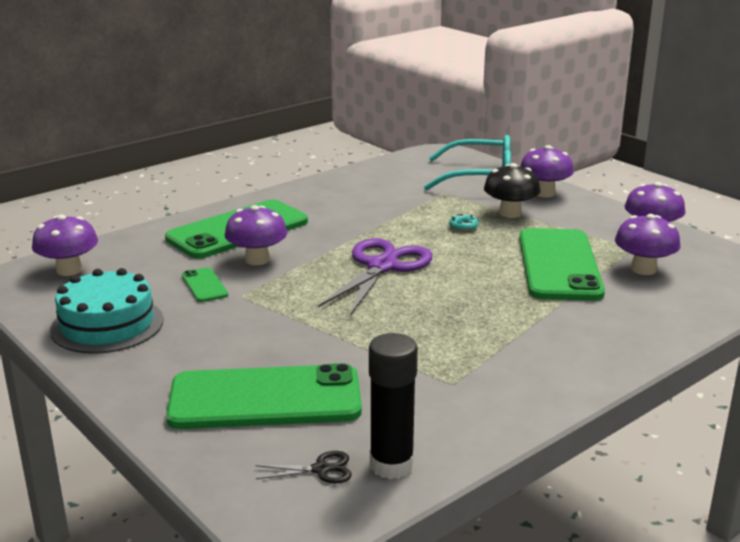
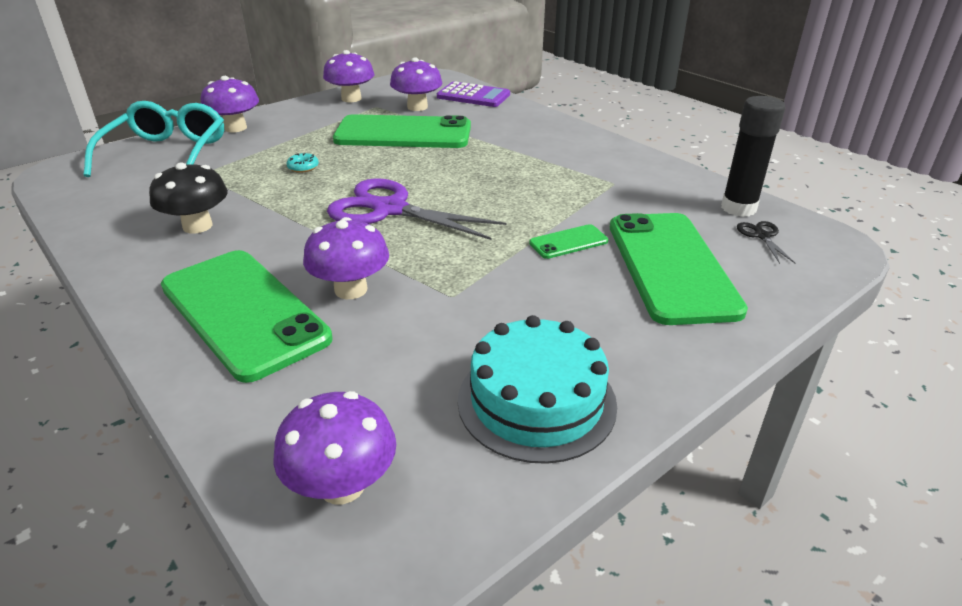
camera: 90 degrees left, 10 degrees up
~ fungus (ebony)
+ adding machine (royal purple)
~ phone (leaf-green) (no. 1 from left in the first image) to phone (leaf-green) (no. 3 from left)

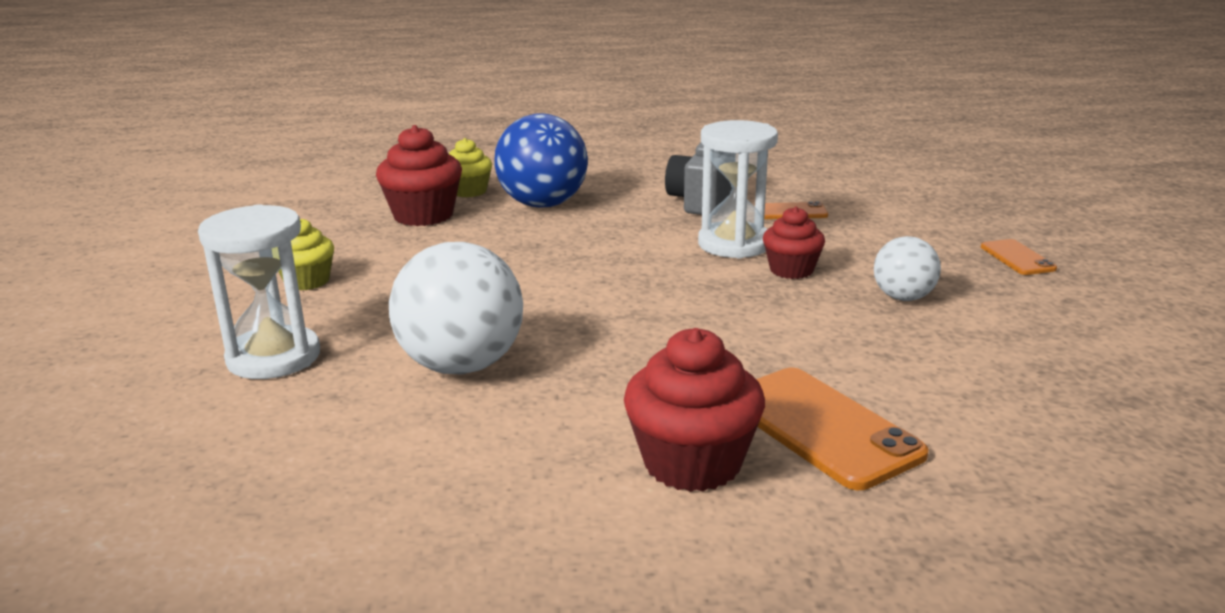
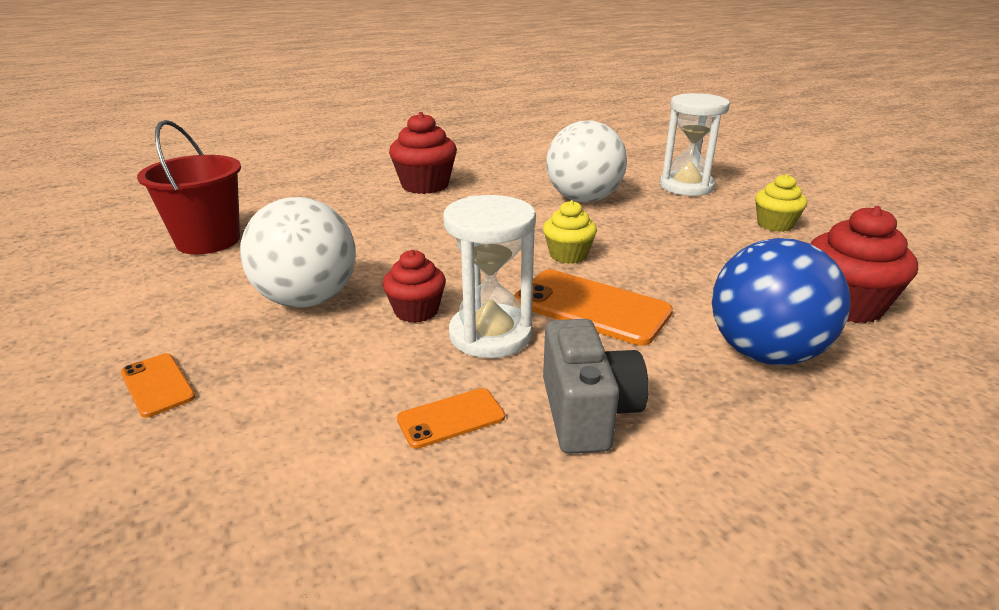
camera: 155 degrees right, 5 degrees up
+ pail (crimson)
~ sphere (white) (no. 2 from left in the first image) x1.80
~ phone (bright orange) (no. 2 from left in the first image) to phone (bright orange) (no. 3 from left)
~ fairy cake (bright yellow) (no. 2 from left in the first image) to fairy cake (bright yellow) (no. 1 from left)

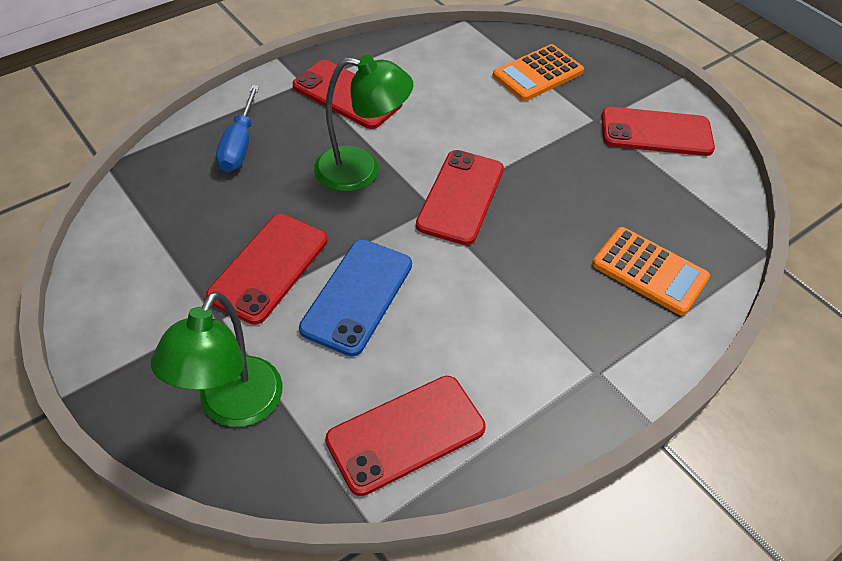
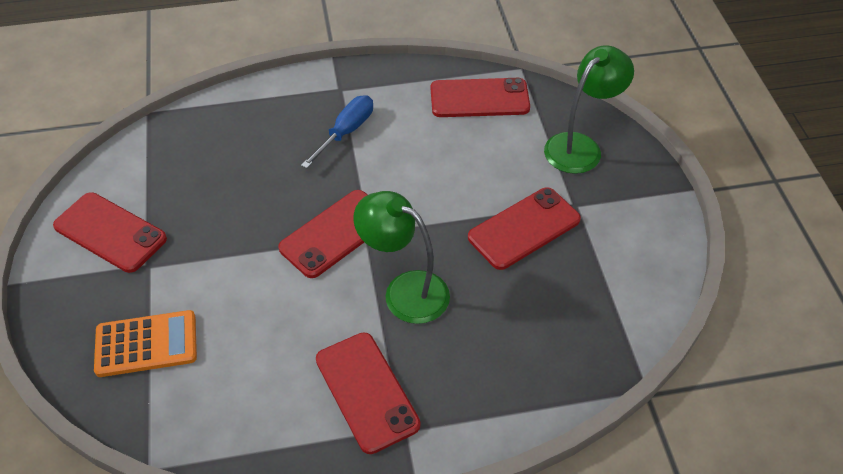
camera: 150 degrees left, 0 degrees up
~ screwdriver (blue)
- phone (blue)
- adding machine (bright orange) (no. 2 from left)

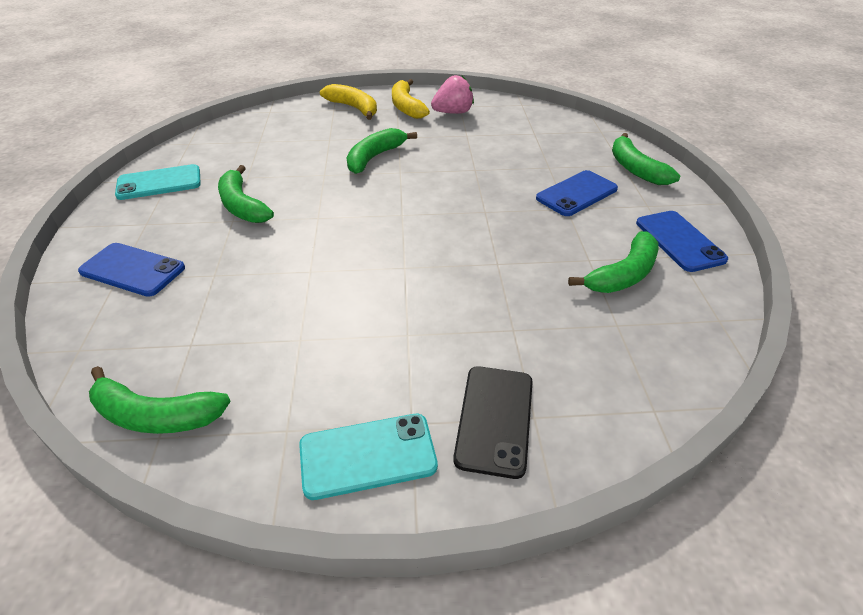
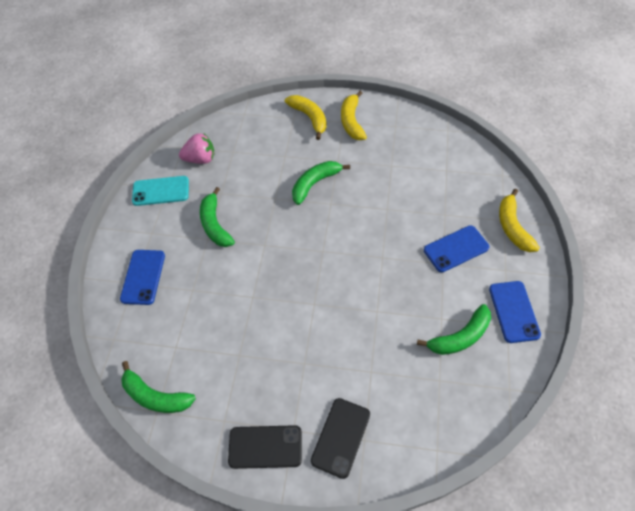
camera: 15 degrees right, 15 degrees up
~ phone (blue) (no. 1 from left) 60 degrees clockwise
~ toy strawberry (rose-pink)
~ phone (aqua) (no. 2 from left) to phone (ebony) (no. 1 from left)
~ toy banana (leaf-green) (no. 5 from left) to toy banana (bright yellow) (no. 3 from left)

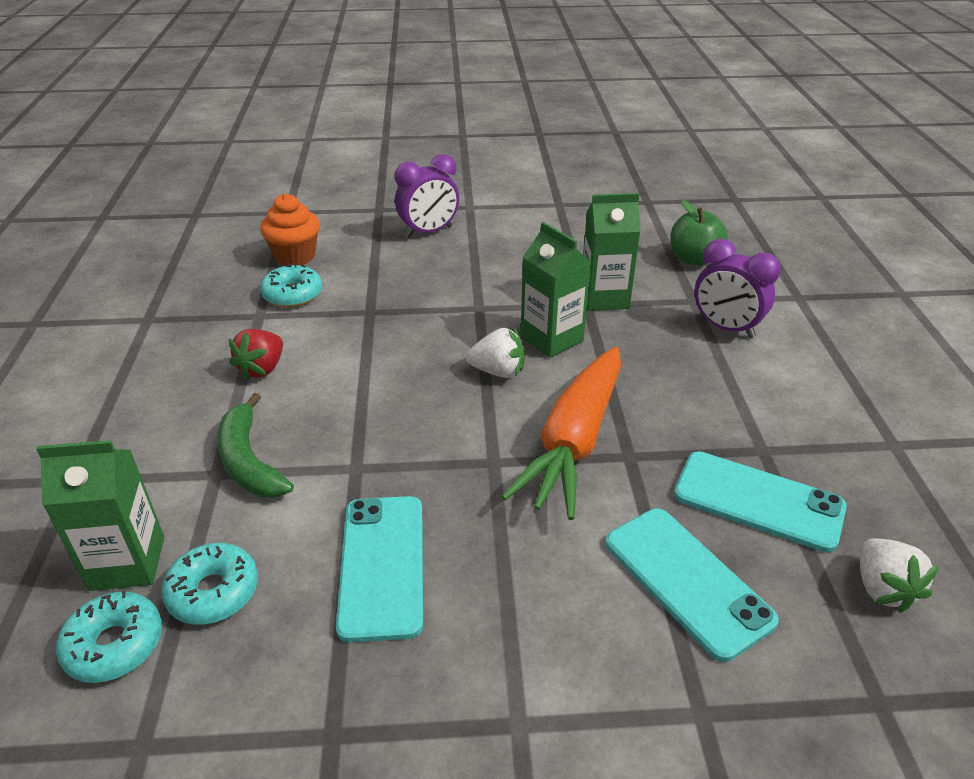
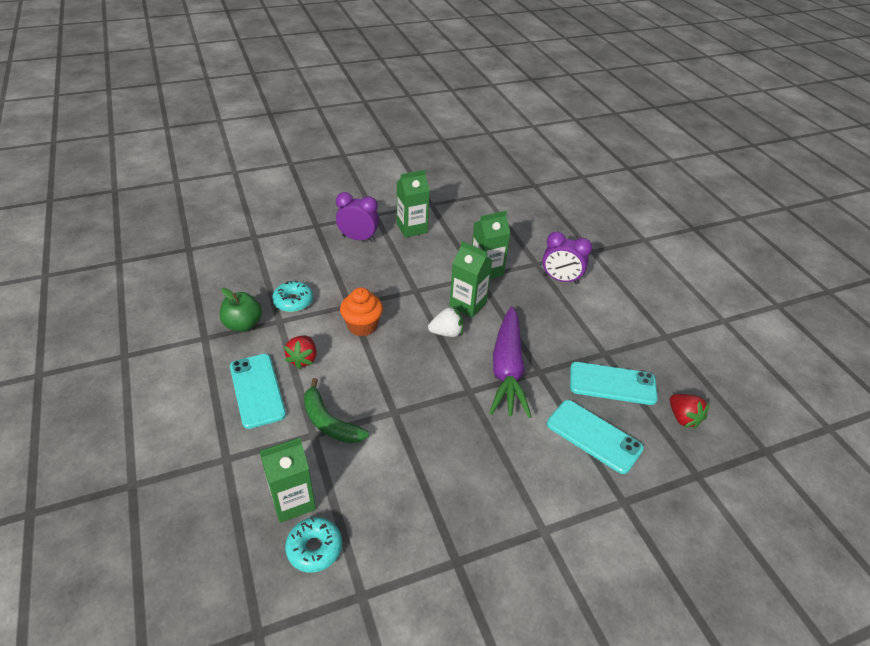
camera: 20 degrees left, 5 degrees up
~ toy apple (leaf-green)
~ phone (aqua) (no. 1 from left)
~ alarm clock (royal purple) (no. 1 from left) 120 degrees counterclockwise
~ fairy cake (bright orange)
+ milk carton (leaf-green) (no. 2 from left)
~ root vegetable (bright orange) to root vegetable (royal purple)
~ toy strawberry (white) (no. 2 from left) to toy strawberry (crimson) (no. 2 from left)
- donut (aqua) (no. 2 from left)

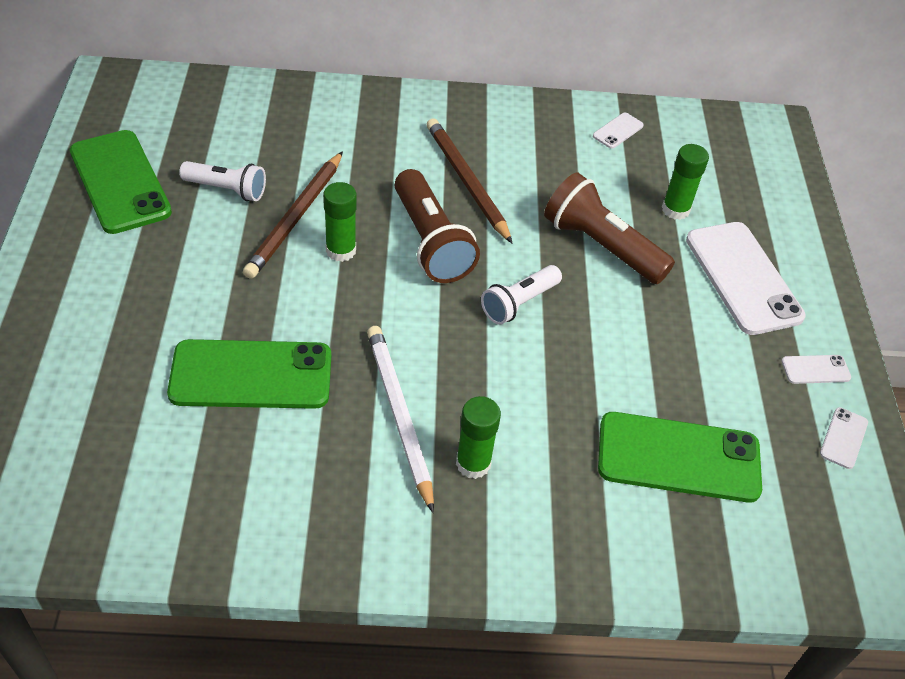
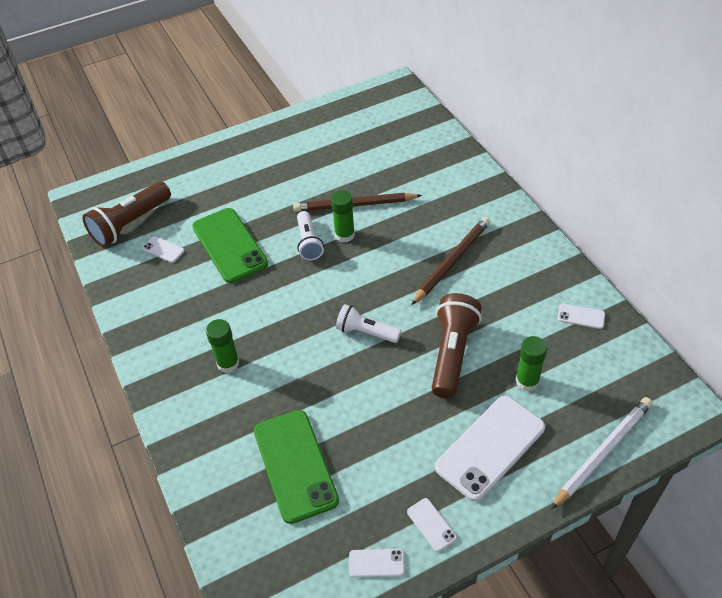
camera: 70 degrees right, 0 degrees up
~ torch (brown) (no. 1 from left)
+ phone (white) (no. 1 from left)
~ torch (white) (no. 1 from left)
~ wooden pencil (white)
- phone (leaf-green) (no. 1 from left)

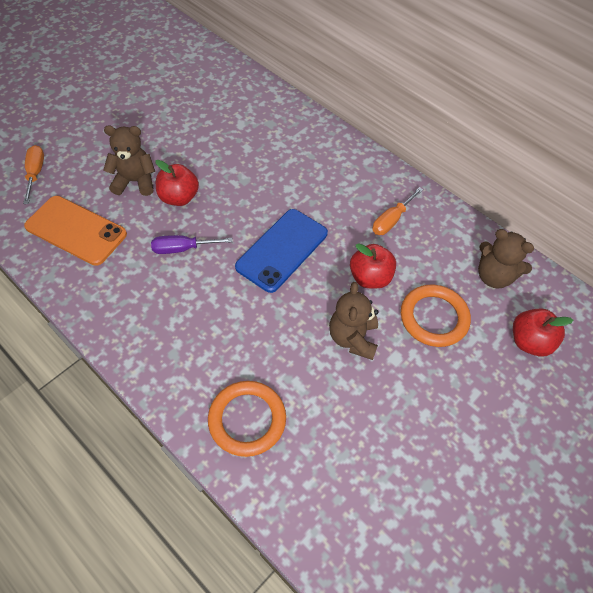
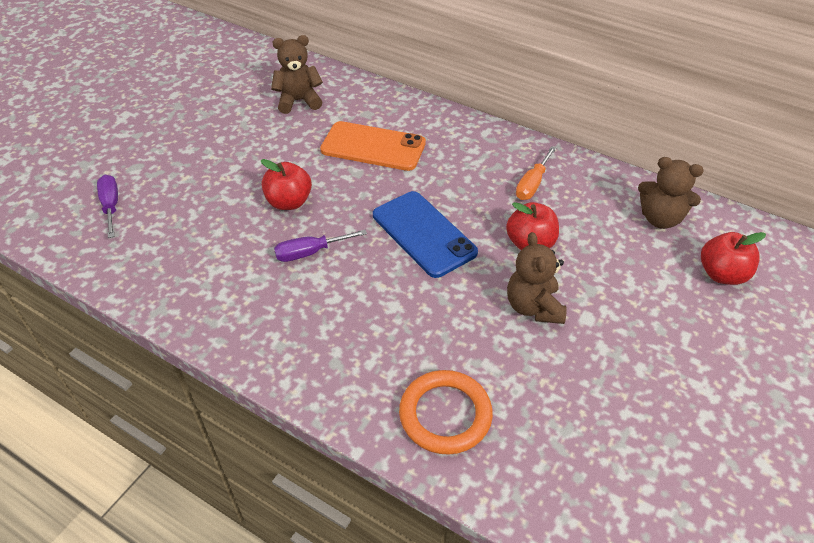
camera: 10 degrees left, 10 degrees down
~ screwdriver (bright orange) (no. 1 from left) to screwdriver (royal purple) (no. 1 from left)
~ teddy bear (brown) (no. 1 from left)
~ phone (bright orange)
~ phone (blue) 60 degrees counterclockwise
- ring (bright orange) (no. 2 from left)

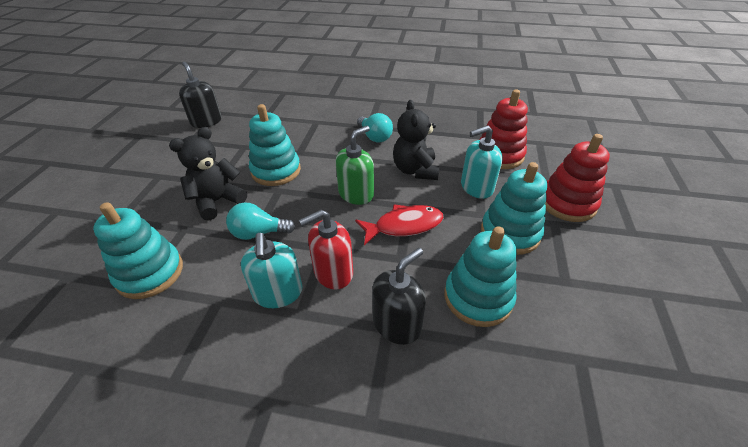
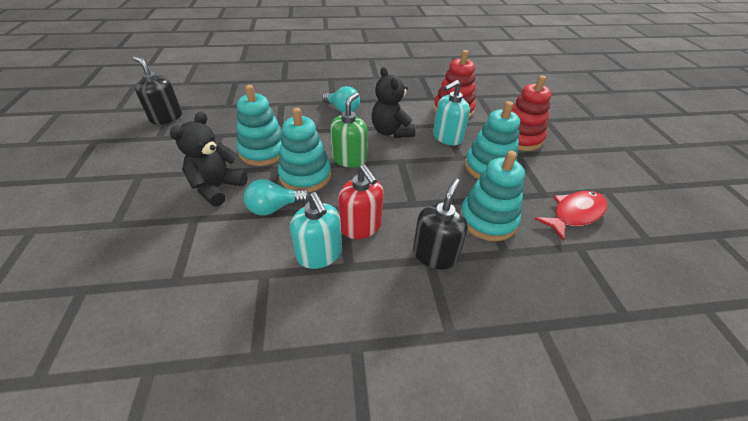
camera: 20 degrees left, 0 degrees up
~ stacking toy (aqua) (no. 1 from left in the first image) to stacking toy (aqua) (no. 2 from left)
~ pump bottle (crimson) 75 degrees counterclockwise
~ fish (crimson)

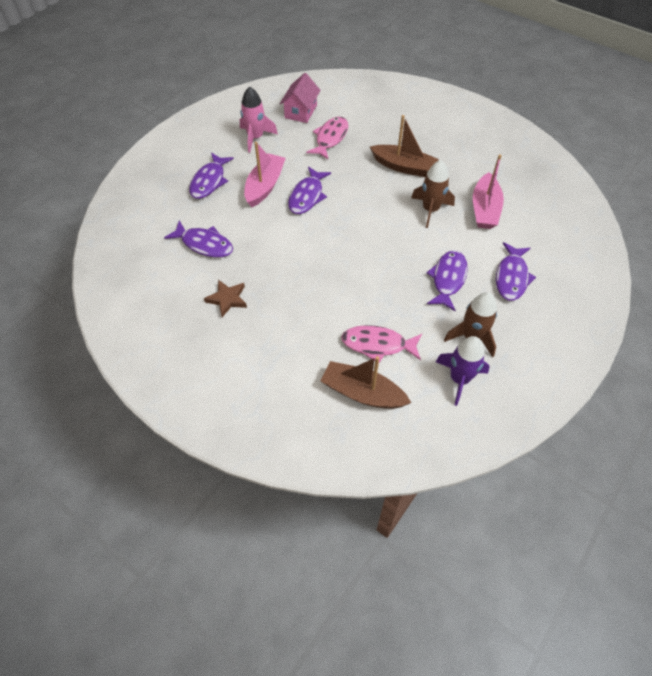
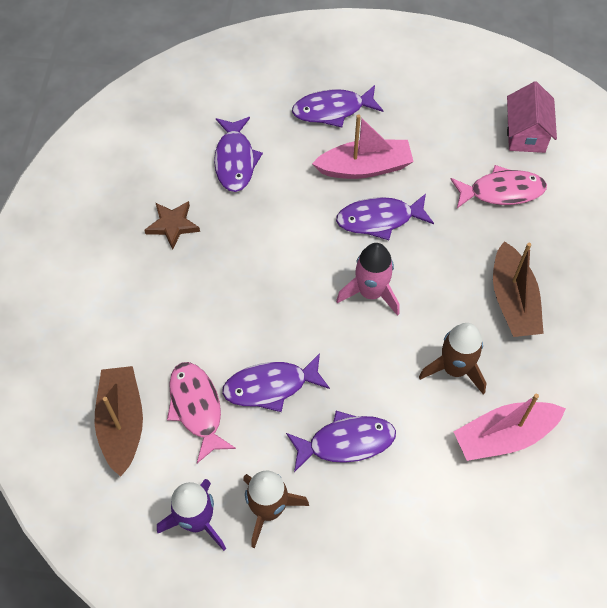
camera: 60 degrees right, 5 degrees up
~ fish (royal purple) (no. 5 from left in the first image) to fish (royal purple) (no. 2 from left)
~ rocket (rose-pink)
~ house (rose-pink) 75 degrees counterclockwise

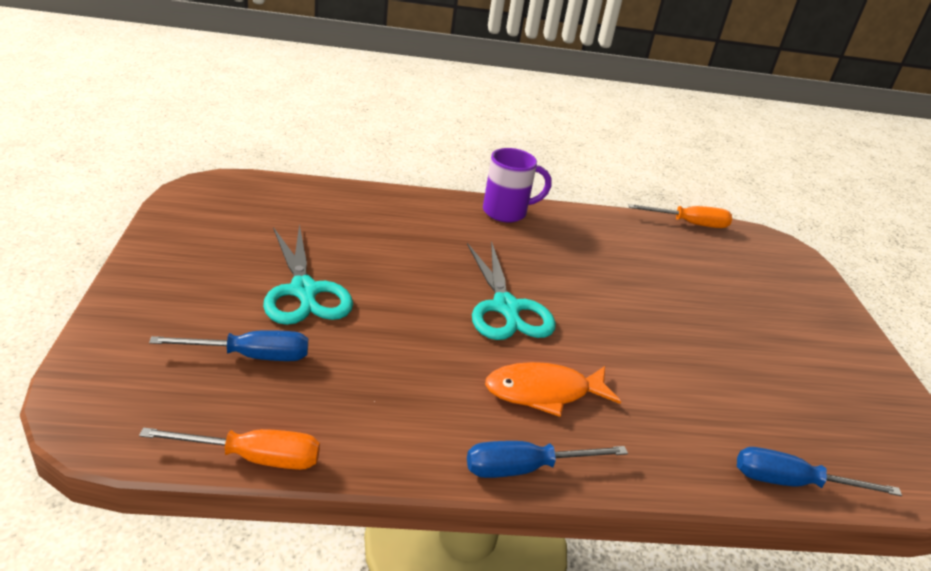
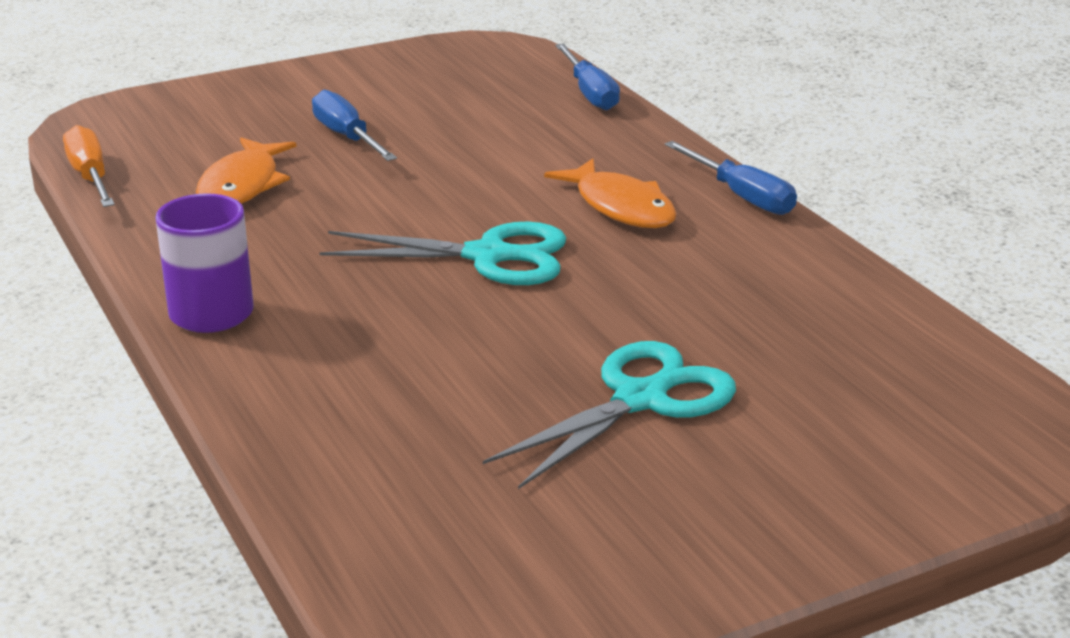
camera: 110 degrees left, 5 degrees down
+ fish (bright orange) (no. 1 from left)
~ screwdriver (blue) (no. 1 from left)
~ scissors (aqua) (no. 2 from left in the first image) 45 degrees clockwise
- screwdriver (bright orange) (no. 1 from left)

